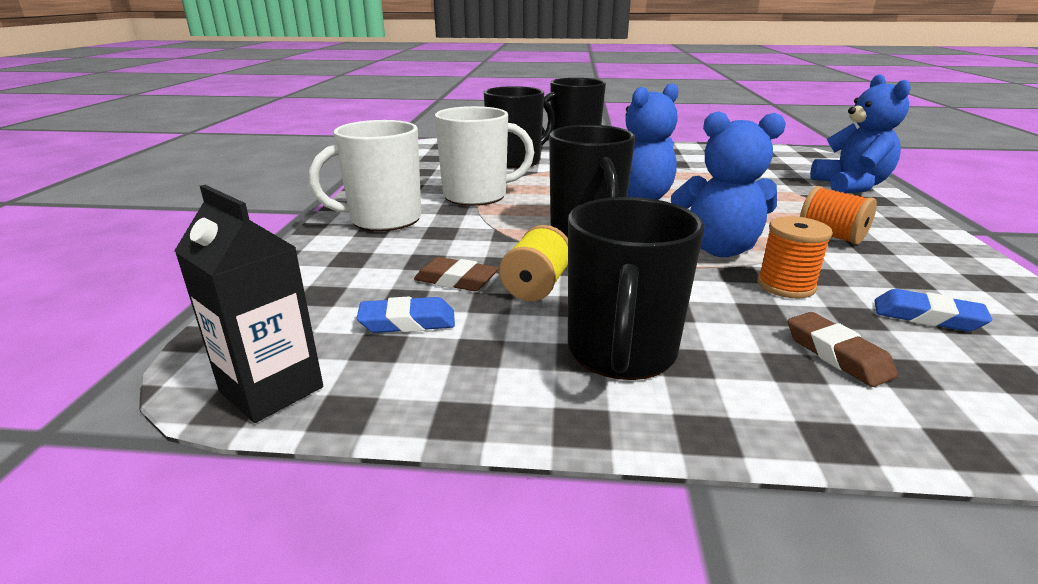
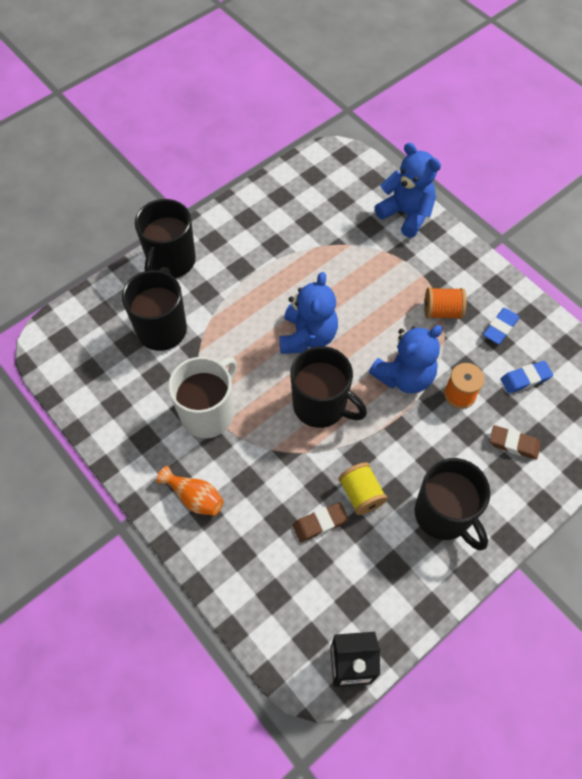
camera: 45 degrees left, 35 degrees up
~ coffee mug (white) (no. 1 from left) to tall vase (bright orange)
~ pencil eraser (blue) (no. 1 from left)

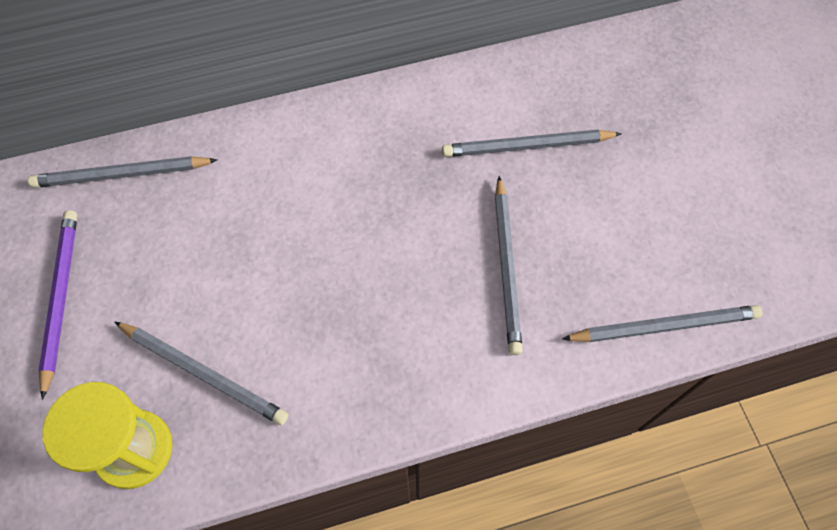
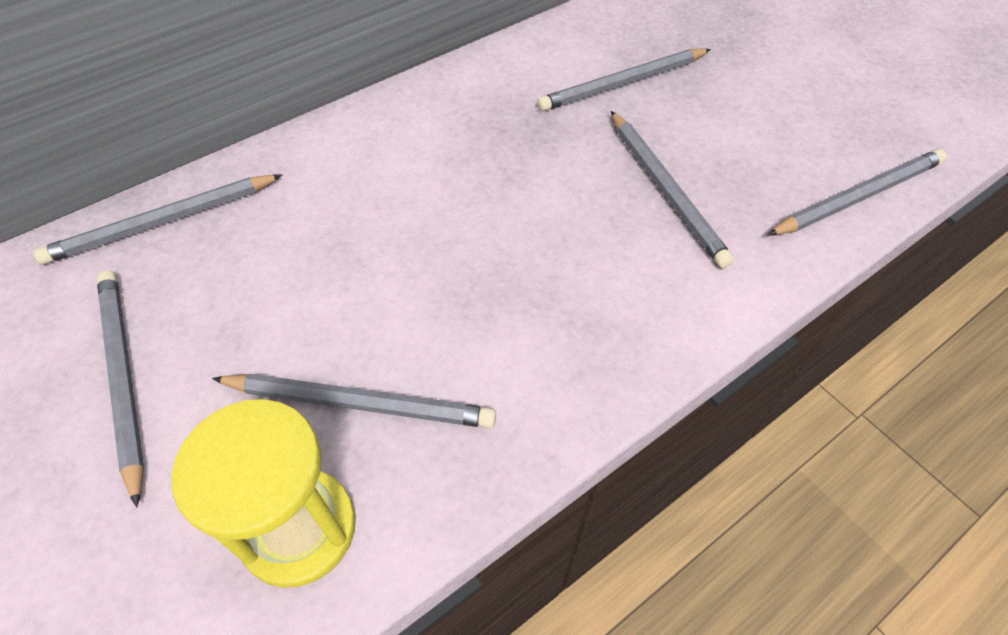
camera: 20 degrees left, 10 degrees down
~ wooden pencil (royal purple) to wooden pencil (gray) (no. 1 from left)

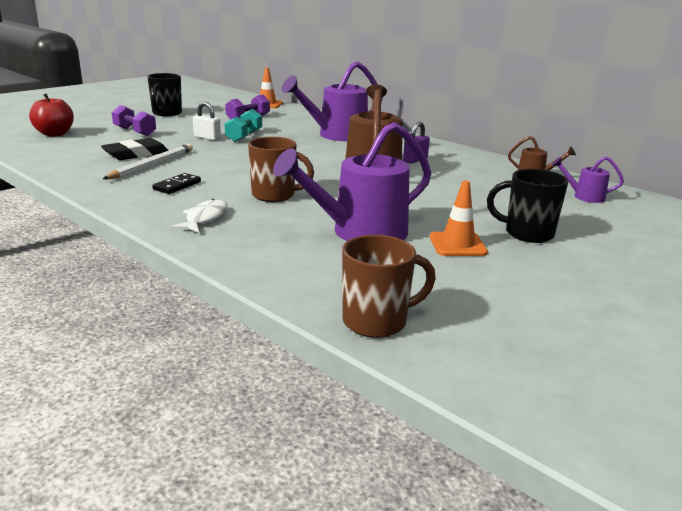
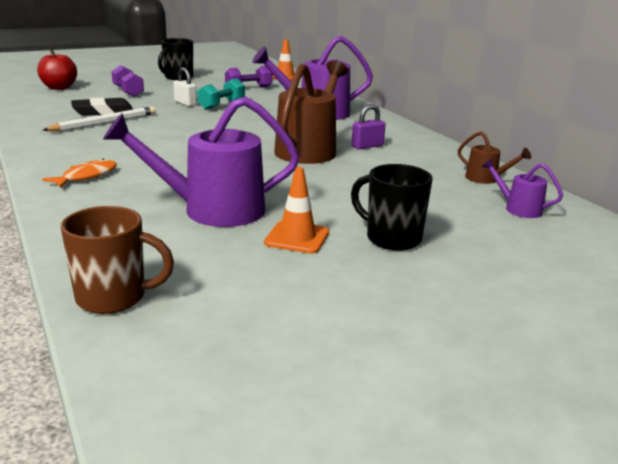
camera: 20 degrees right, 0 degrees up
~ fish (white) to fish (bright orange)
- domino tile (ebony)
- coffee mug (brown) (no. 1 from left)

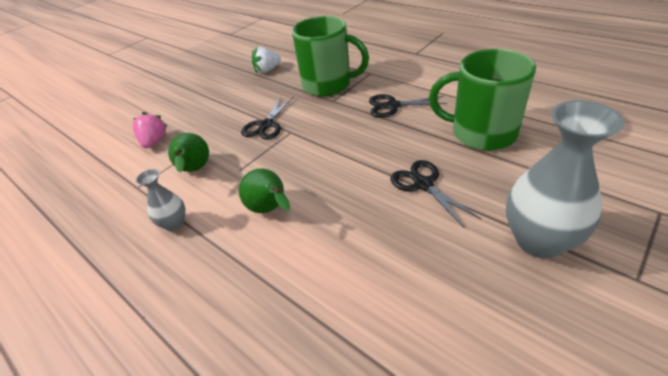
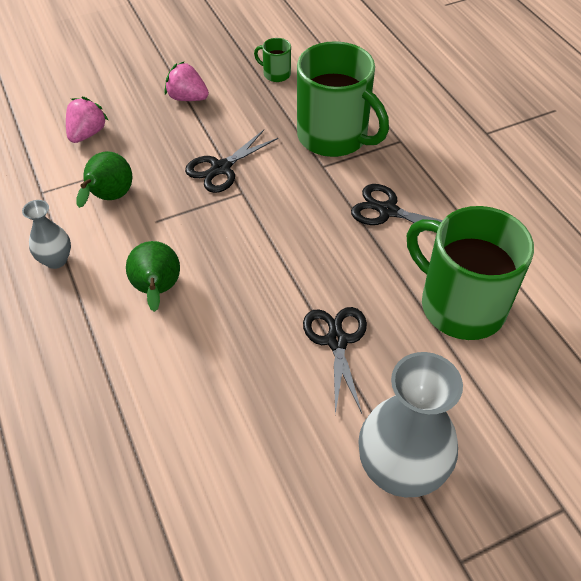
camera: 20 degrees right, 10 degrees up
+ toy strawberry (rose-pink) (no. 2 from left)
~ toy strawberry (white) to coffee mug (leaf-green) (no. 1 from left)

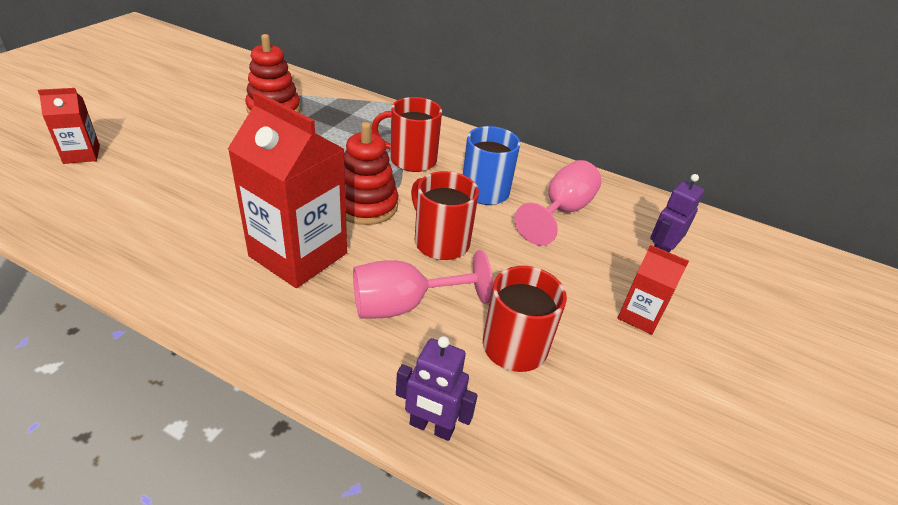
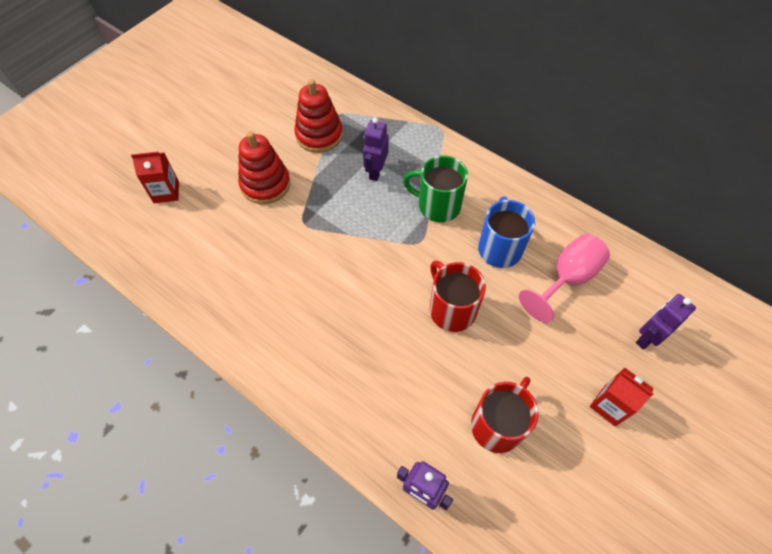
camera: 15 degrees right, 20 degrees up
~ stacking toy (crimson) (no. 2 from left in the first image) to stacking toy (crimson) (no. 1 from left)
+ robot (royal purple) (no. 1 from left)
~ coffee mug (crimson) (no. 1 from left) to coffee mug (leaf-green)
- milk carton (crimson) (no. 2 from left)
- wine glass (rose-pink) (no. 1 from left)

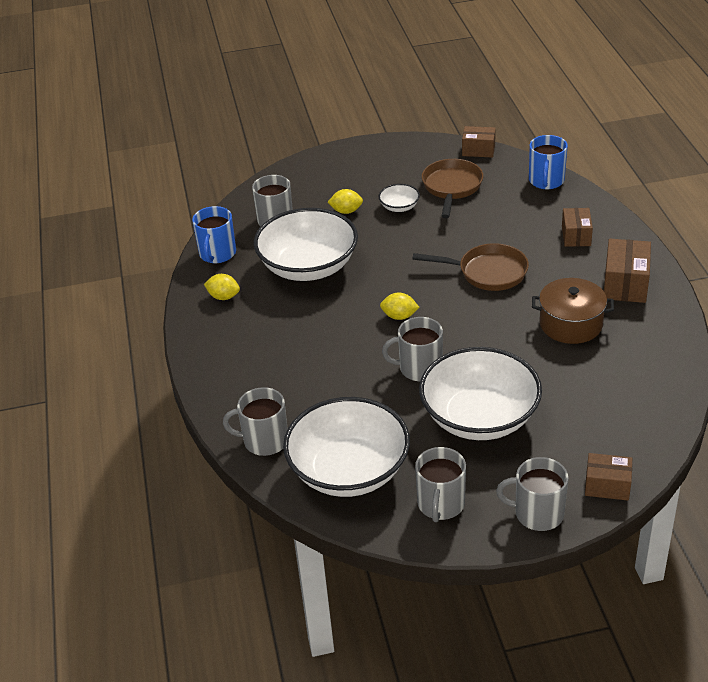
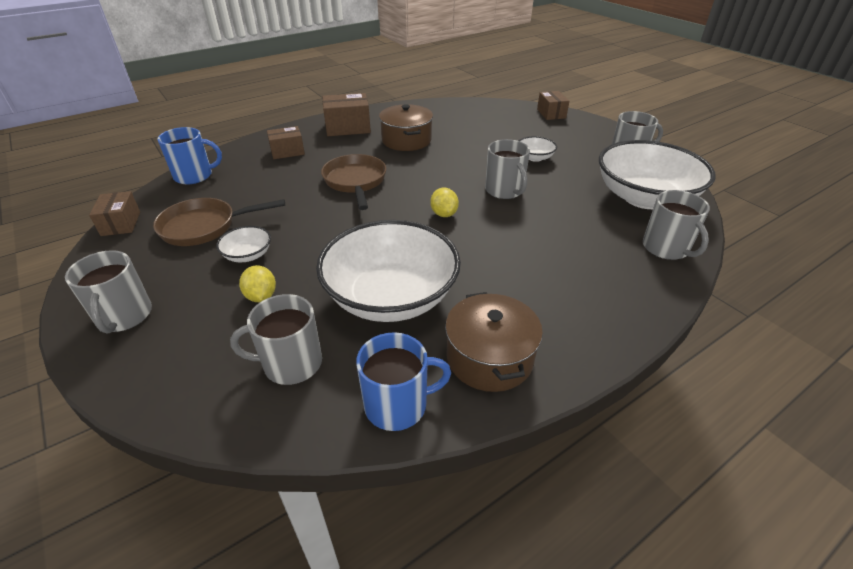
camera: 115 degrees left, 0 degrees up
~ coffee mug (gray) (no. 5 from left in the first image) to coffee mug (gray) (no. 1 from left)
~ lemon (bright yellow) (no. 1 from left) to cooking pot (brown) (no. 2 from left)
~ serving bowl (white) (no. 4 from left in the first image) x0.42

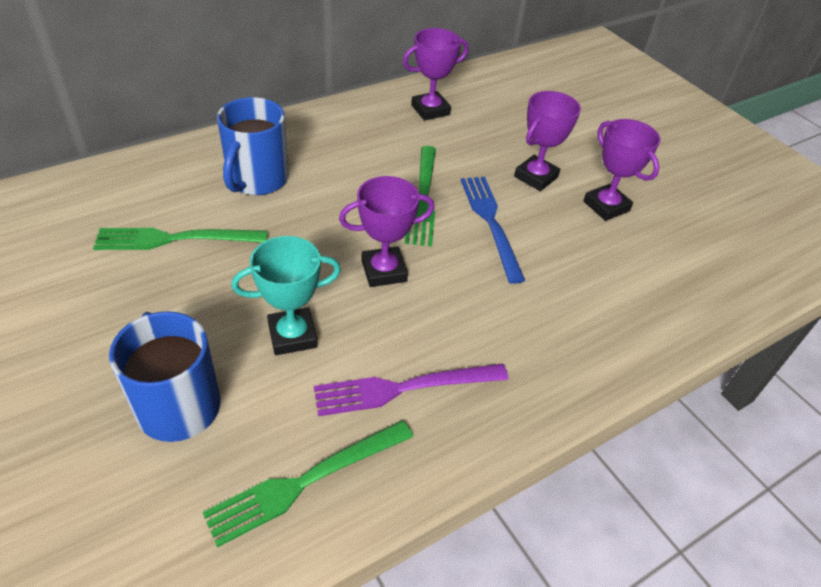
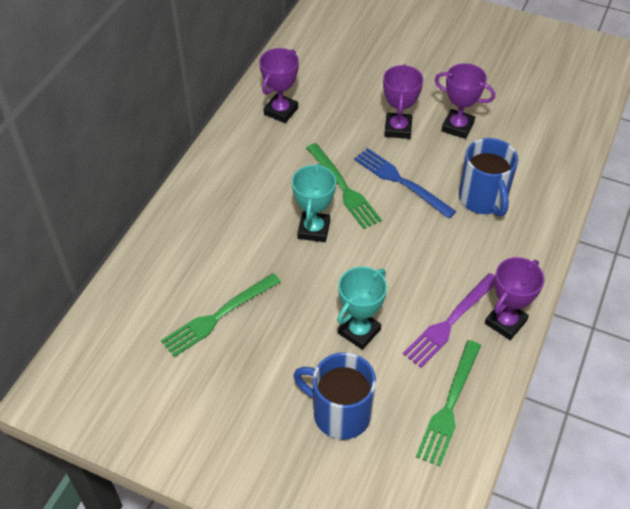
camera: 30 degrees left, 5 degrees up
+ prize cup (aqua) (no. 1 from left)
~ coffee mug (blue) (no. 2 from left)
~ prize cup (royal purple) (no. 1 from left in the first image) to prize cup (royal purple) (no. 4 from left)

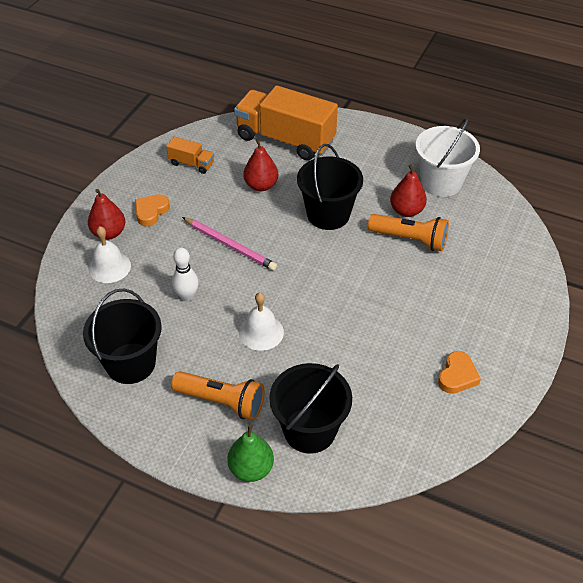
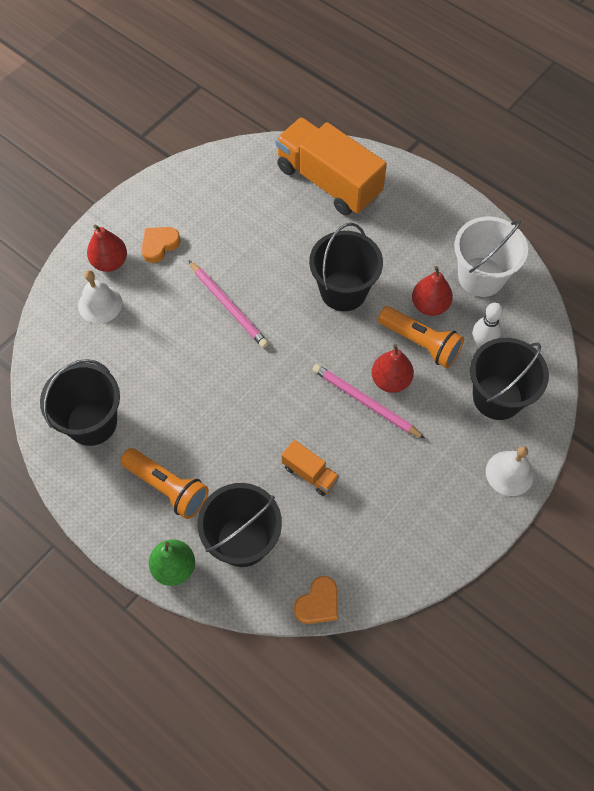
camera: 15 degrees right, 15 degrees up
~ lorry (bright orange) (no. 1 from left)
~ heart (bright orange) (no. 2 from left)
+ wooden pencil (rose-pink) (no. 2 from left)
~ toy pear (crimson) (no. 2 from left)
+ pail (ebony) (no. 4 from left)
~ skittle (white)
~ hand bell (white) (no. 2 from left)

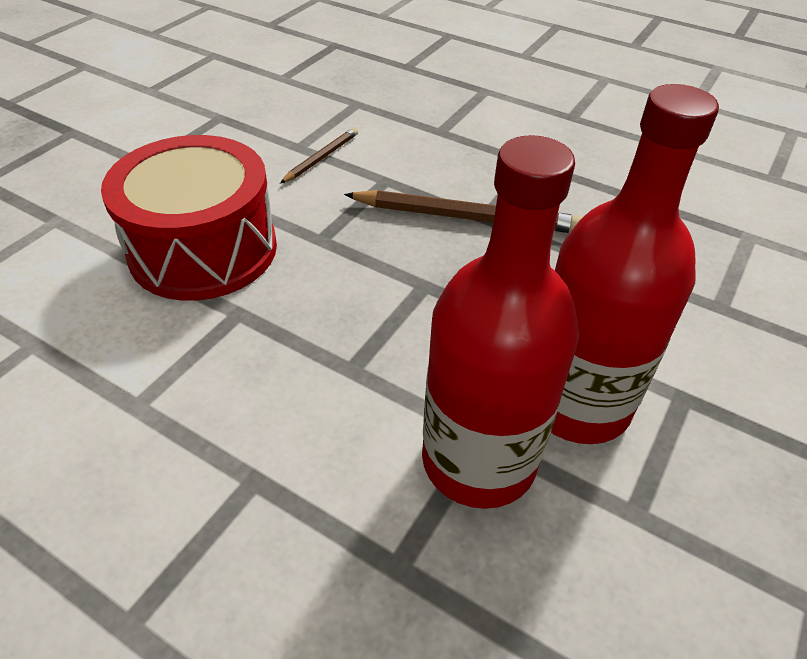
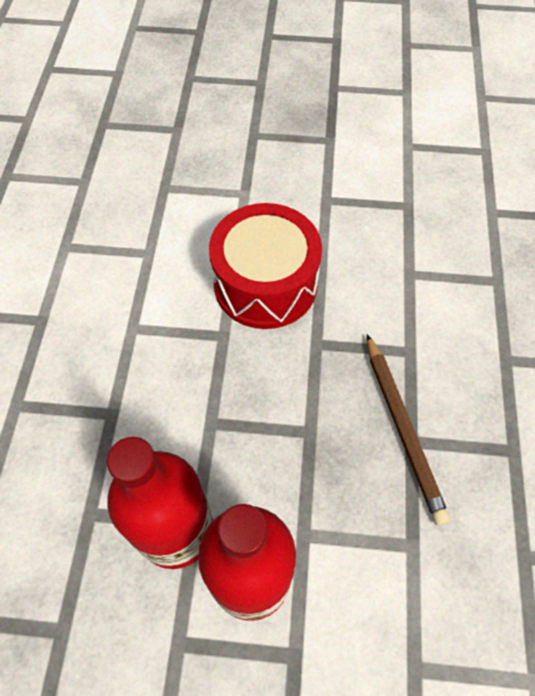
camera: 65 degrees right, 15 degrees up
- wooden pencil (brown) (no. 1 from left)

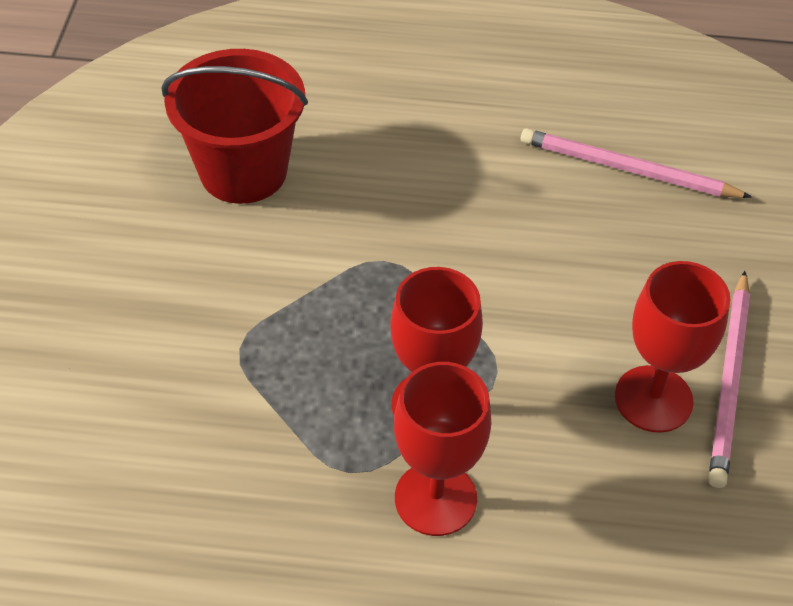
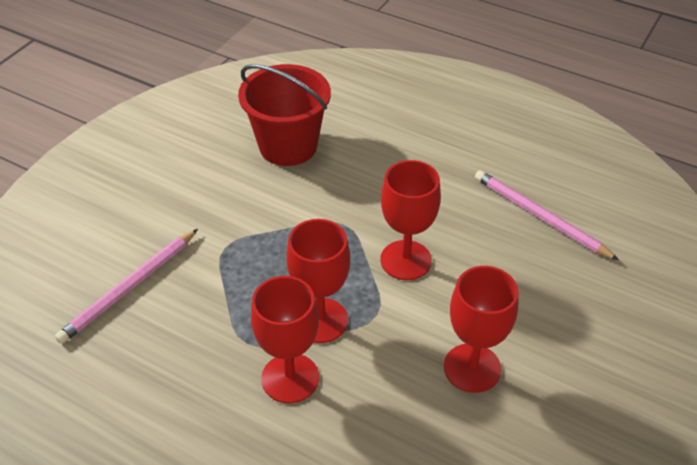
camera: 25 degrees right, 5 degrees down
~ wooden pencil (rose-pink) (no. 2 from left in the first image) to wooden pencil (rose-pink) (no. 1 from left)
+ wine glass (crimson) (no. 3 from left)

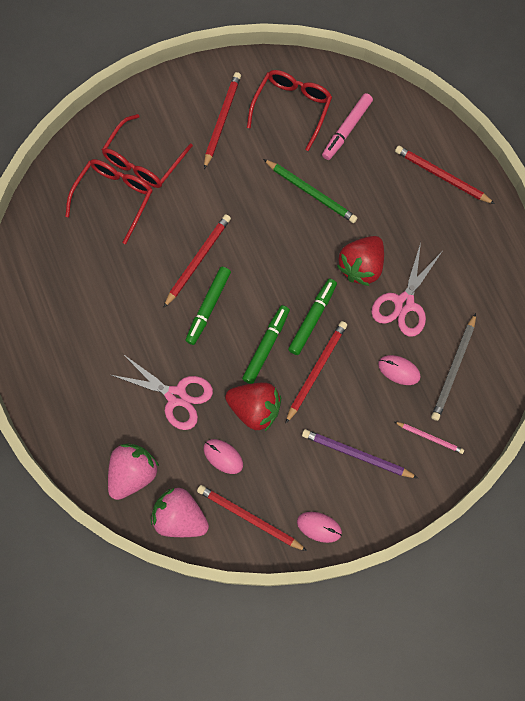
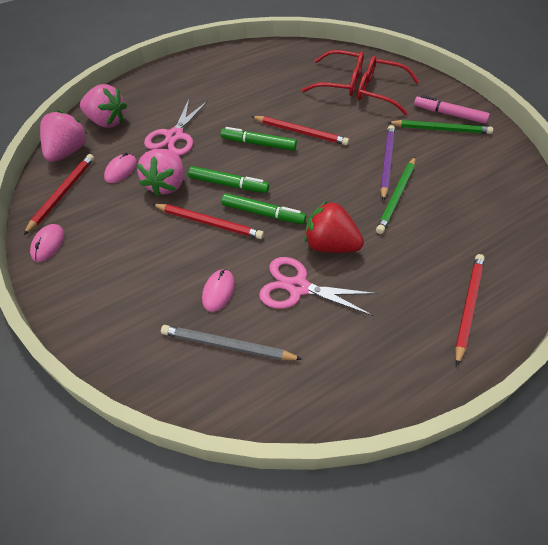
camera: 80 degrees right, 20 degrees down
~ toy strawberry (crimson) (no. 1 from left) to toy strawberry (rose-pink) (no. 3 from left)
~ wooden pencil (royal purple)
~ wooden pencil (crimson) (no. 2 from left) to wooden pencil (leaf-green) (no. 2 from left)
~ marker pen (rose-pink)
- eyeglasses (crimson) (no. 3 from left)
- wooden pencil (rose-pink)

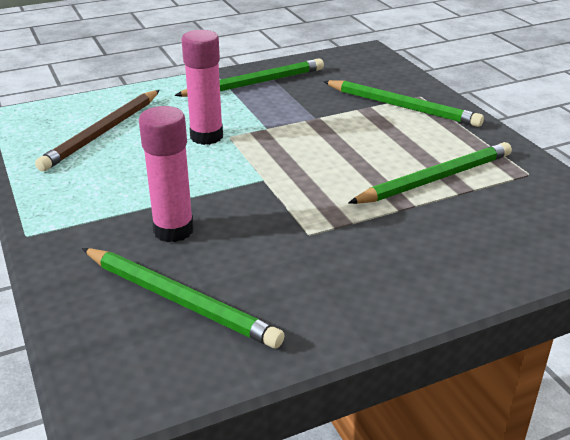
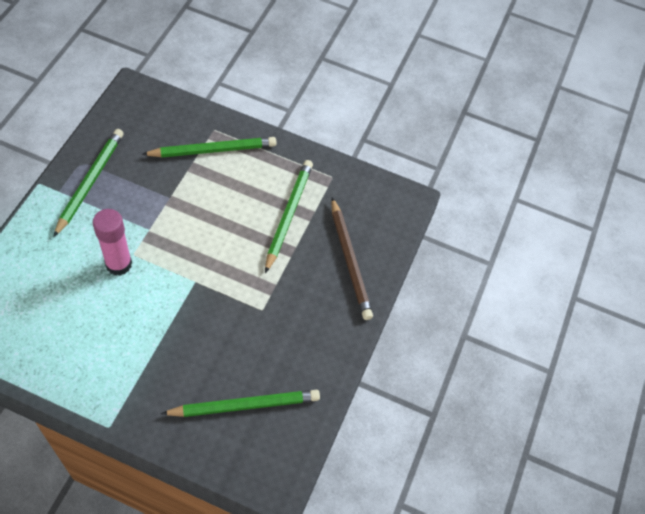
camera: 50 degrees left, 25 degrees up
~ wooden pencil (brown)
- glue stick (rose-pink) (no. 1 from left)

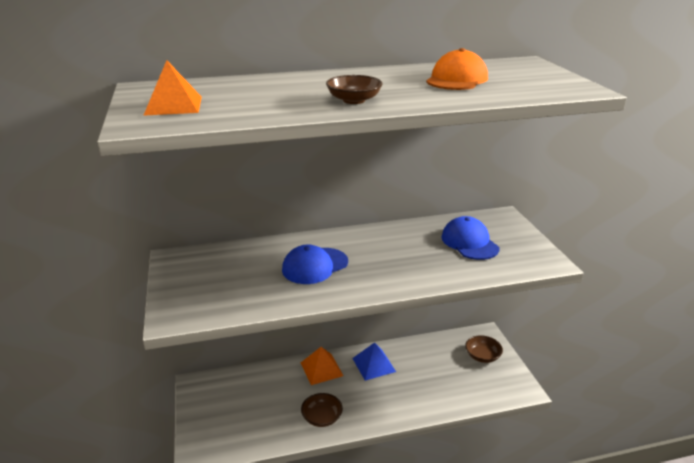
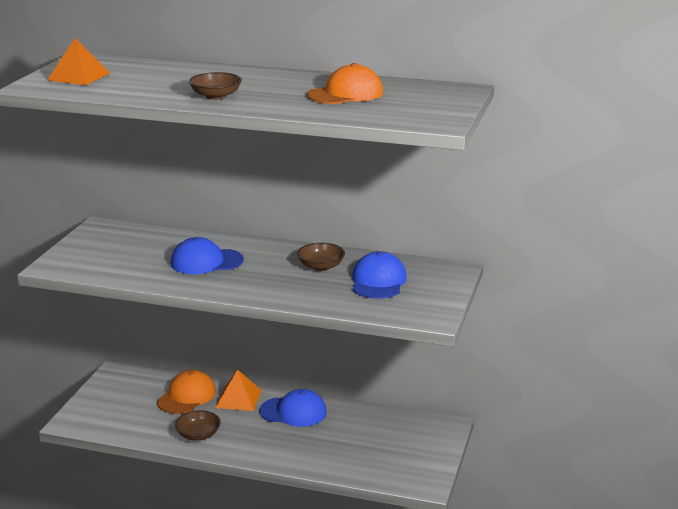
camera: 30 degrees right, 5 degrees down
+ baseball cap (bright orange) (no. 1 from left)
~ pyramid shape (blue) to baseball cap (blue) (no. 2 from left)
~ serving bowl (brown) (no. 3 from left)

